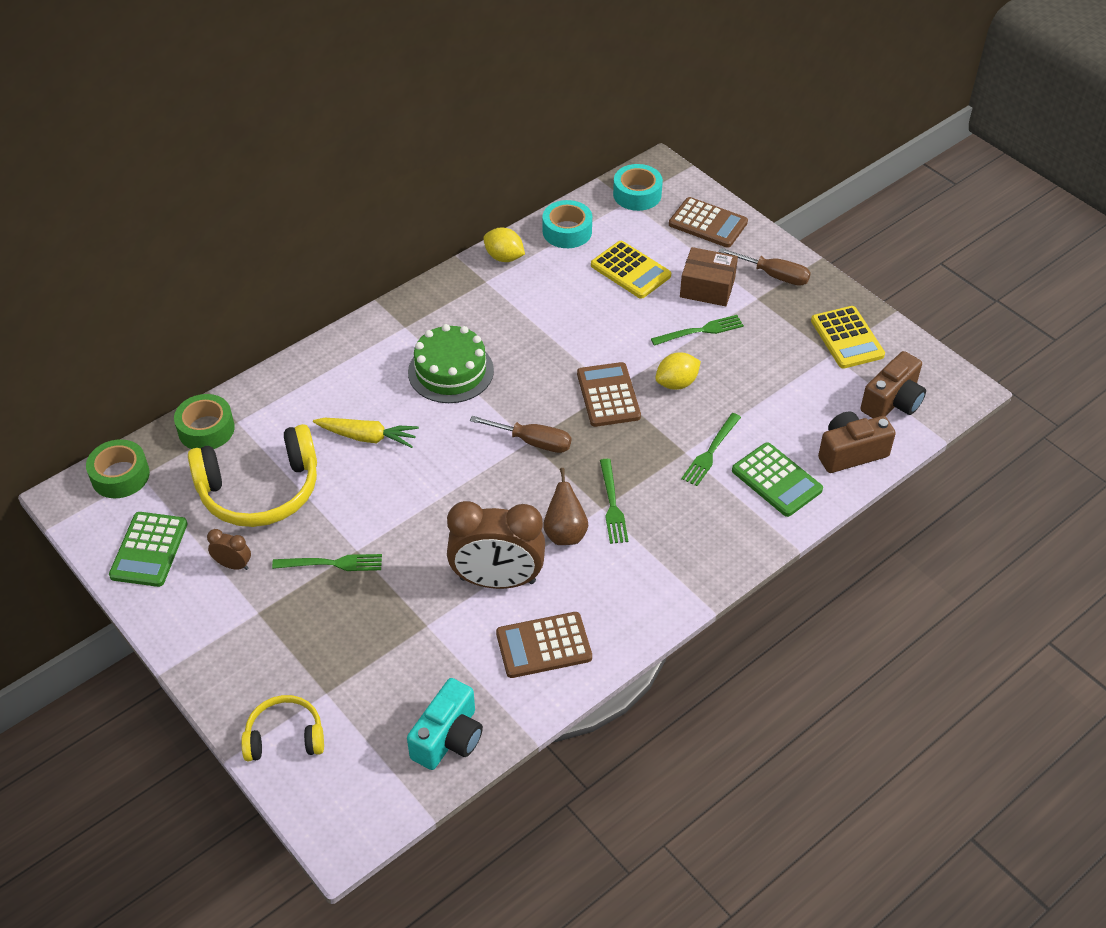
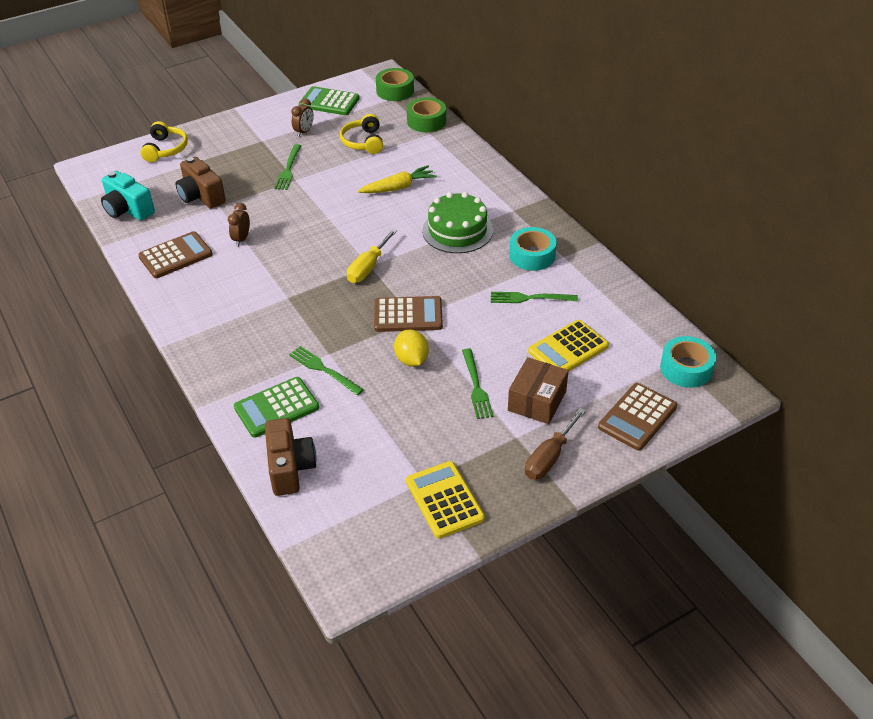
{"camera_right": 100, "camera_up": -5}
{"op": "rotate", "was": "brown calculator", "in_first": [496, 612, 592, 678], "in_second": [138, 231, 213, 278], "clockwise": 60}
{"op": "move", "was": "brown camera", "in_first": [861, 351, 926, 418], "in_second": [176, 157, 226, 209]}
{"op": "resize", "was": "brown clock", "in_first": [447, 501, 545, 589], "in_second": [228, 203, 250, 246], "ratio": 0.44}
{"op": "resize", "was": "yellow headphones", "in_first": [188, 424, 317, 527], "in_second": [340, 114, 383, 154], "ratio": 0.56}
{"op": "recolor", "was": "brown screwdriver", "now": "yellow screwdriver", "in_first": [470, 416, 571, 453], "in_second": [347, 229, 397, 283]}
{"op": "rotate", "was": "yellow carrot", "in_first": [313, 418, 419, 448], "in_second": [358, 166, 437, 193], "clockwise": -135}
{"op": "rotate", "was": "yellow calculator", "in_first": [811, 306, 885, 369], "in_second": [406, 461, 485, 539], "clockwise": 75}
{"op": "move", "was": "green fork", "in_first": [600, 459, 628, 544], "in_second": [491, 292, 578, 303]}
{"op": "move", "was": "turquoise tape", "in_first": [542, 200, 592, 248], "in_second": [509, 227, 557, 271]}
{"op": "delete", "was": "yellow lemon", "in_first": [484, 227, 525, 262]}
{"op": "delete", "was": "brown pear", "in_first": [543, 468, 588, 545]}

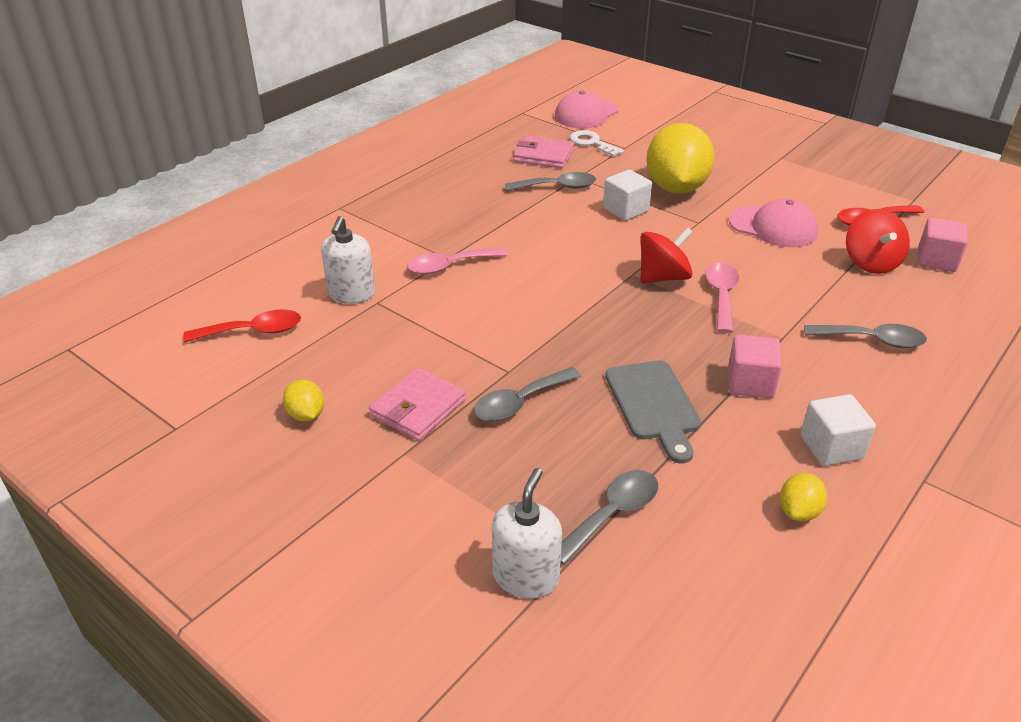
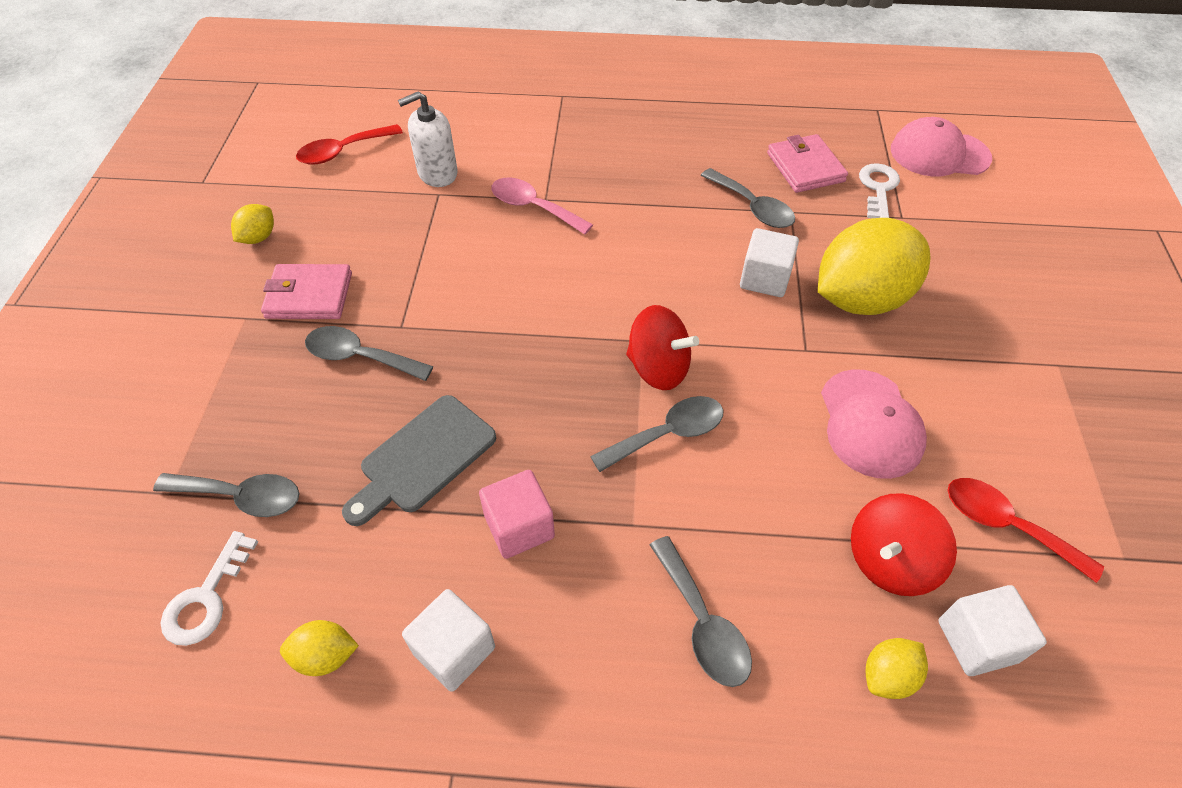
{"camera_right": 55, "camera_up": 15}
{"op": "insert", "now": "white key", "in_second": [161, 531, 258, 646]}
{"op": "rotate", "was": "red spoon", "in_first": [183, 309, 301, 342], "in_second": [296, 124, 403, 165], "clockwise": 105}
{"op": "recolor", "was": "pink spoon", "now": "grey spoon", "in_first": [705, 263, 739, 333], "in_second": [590, 396, 723, 472]}
{"op": "insert", "now": "yellow lemon", "in_second": [865, 638, 928, 699]}
{"op": "recolor", "was": "pink cube", "now": "white cube", "in_first": [917, 217, 968, 272], "in_second": [938, 585, 1047, 676]}
{"op": "delete", "was": "white soap dispenser", "in_first": [492, 468, 562, 599]}

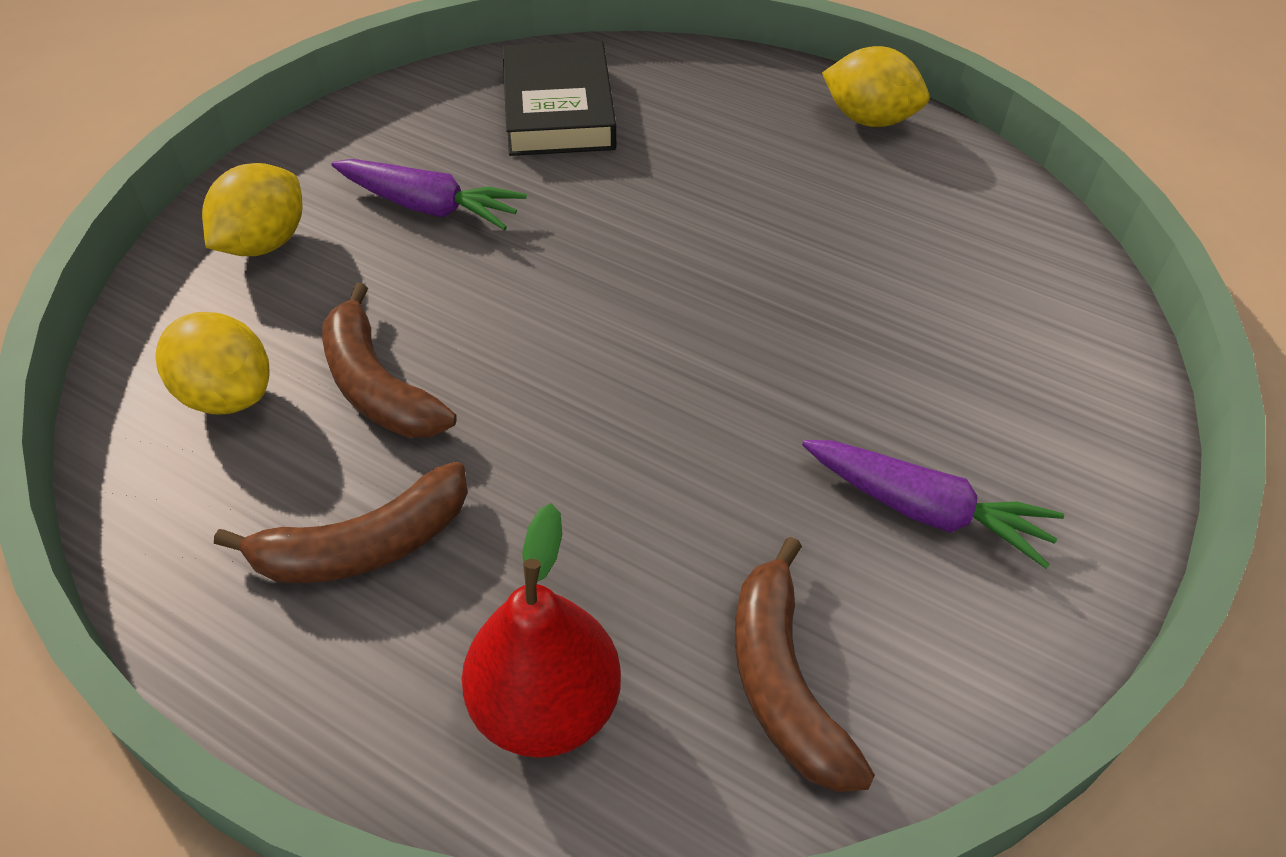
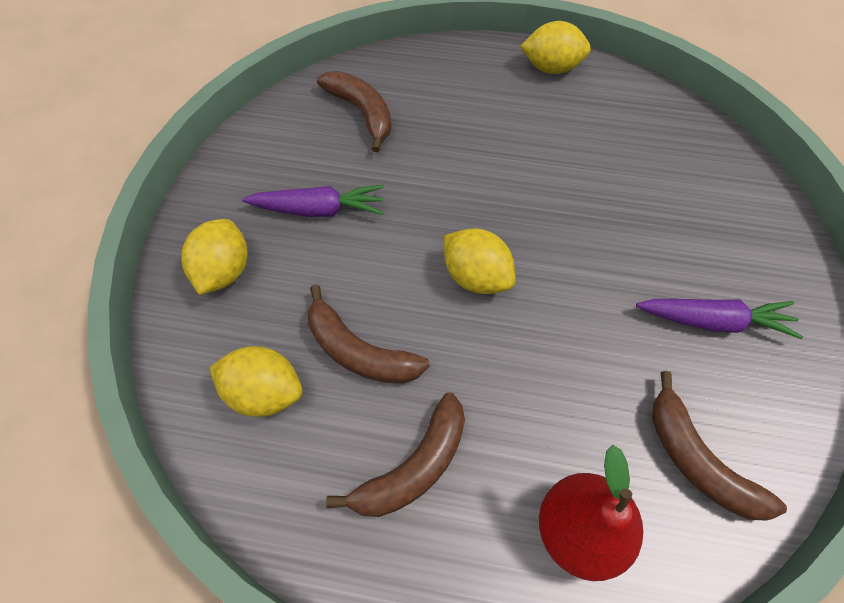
{"camera_right": -20, "camera_up": 10}
{"op": "replace", "was": "black book", "now": "brown banana", "in_first": [503, 41, 616, 156], "in_second": [317, 71, 392, 152]}
{"op": "insert", "now": "yellow lemon", "in_second": [444, 228, 516, 294]}

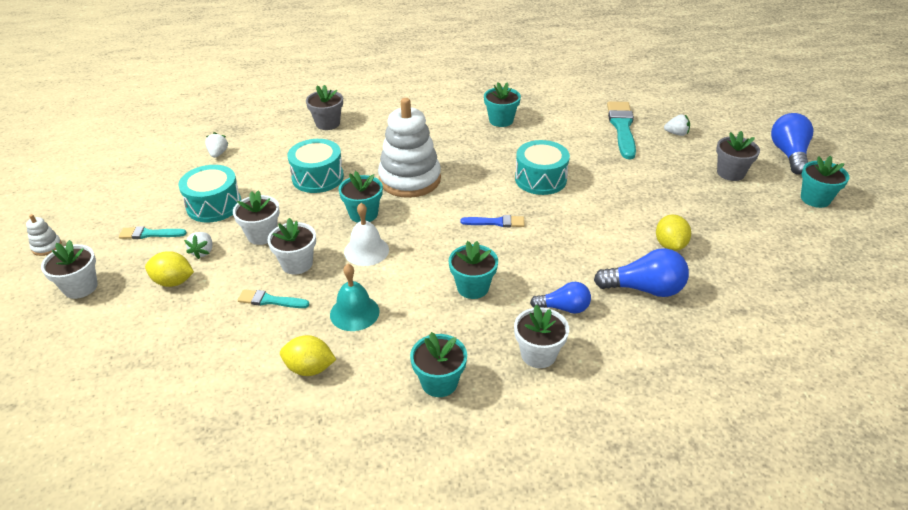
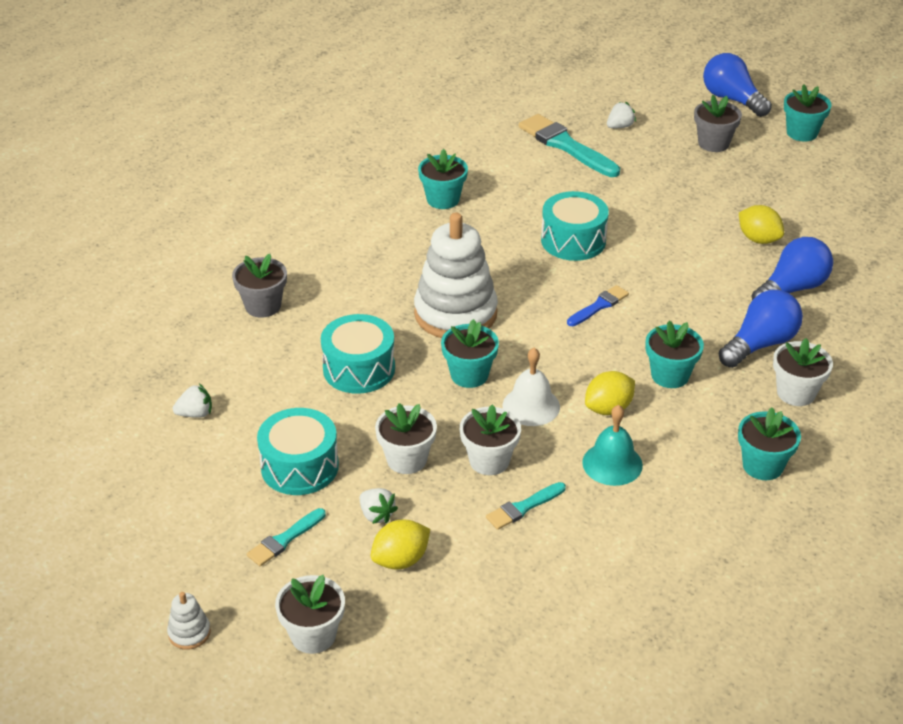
{"camera_right": -45, "camera_up": 0}
{"op": "rotate", "was": "white strawberry", "in_first": [205, 132, 229, 158], "in_second": [173, 384, 212, 418], "clockwise": 120}
{"op": "move", "was": "yellow lemon", "in_first": [280, 335, 336, 376], "in_second": [585, 371, 635, 415]}
{"op": "resize", "was": "blue light bulb", "in_first": [530, 282, 591, 314], "in_second": [719, 290, 803, 368], "ratio": 1.55}

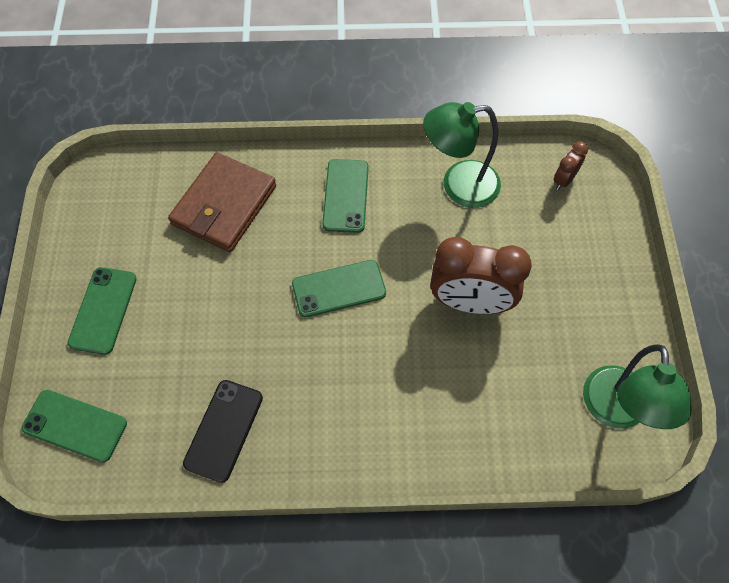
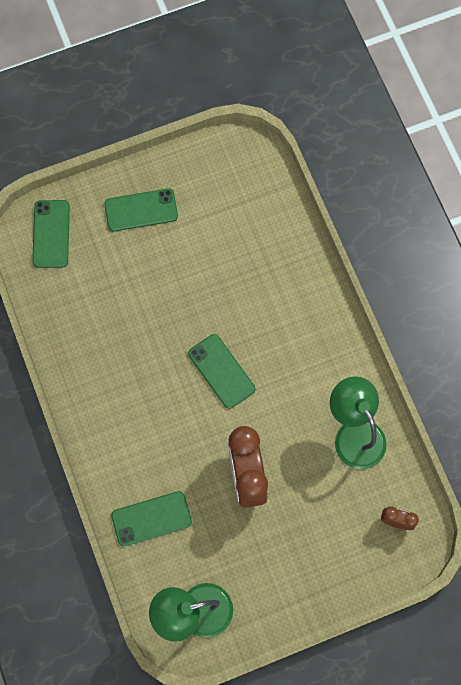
{"camera_right": 70, "camera_up": 10}
{"op": "move", "was": "green phone", "in_first": [322, 159, 369, 233], "in_second": [111, 491, 192, 547]}
{"op": "delete", "was": "brown wallet", "in_first": [168, 152, 276, 252]}
{"op": "delete", "was": "black phone", "in_first": [183, 380, 263, 483]}

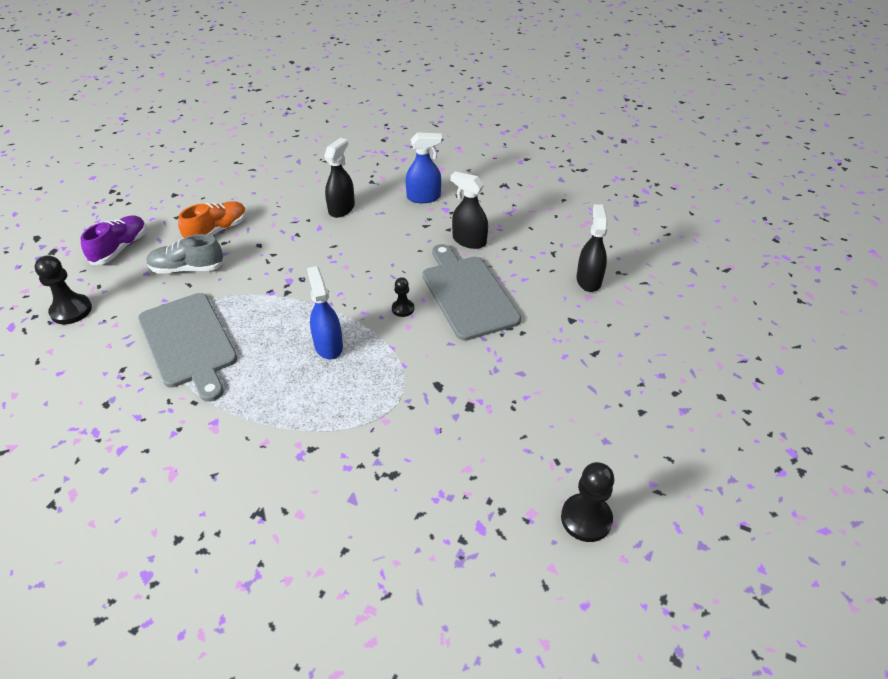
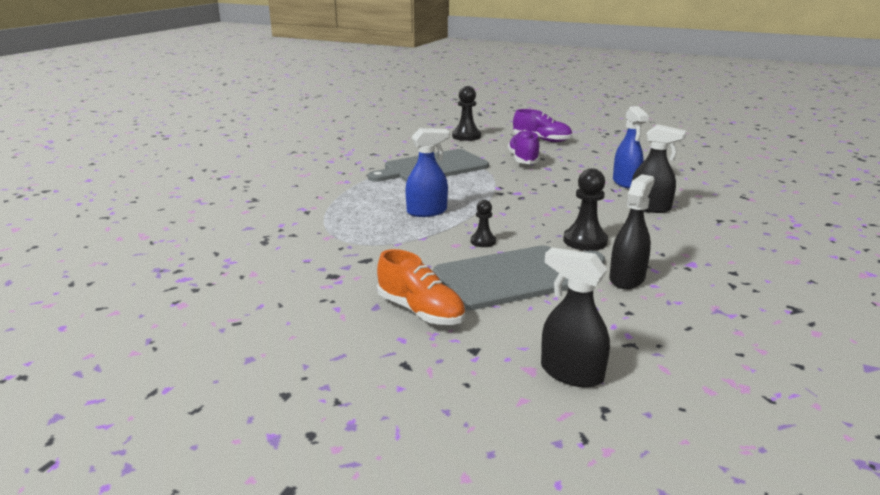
{"camera_right": 90, "camera_up": -20}
{"op": "move", "was": "orange shoe", "in_first": [178, 201, 247, 238], "in_second": [377, 249, 465, 325]}
{"op": "recolor", "was": "grey shoe", "now": "purple shoe", "in_first": [146, 234, 225, 274], "in_second": [508, 130, 540, 164]}
{"op": "rotate", "was": "black spray bottle", "in_first": [577, 204, 608, 292], "in_second": [541, 248, 610, 387], "clockwise": -150}
{"op": "move", "was": "black pawn", "in_first": [561, 462, 614, 542], "in_second": [563, 168, 608, 251]}
{"op": "move", "was": "blue spray bottle", "in_first": [406, 132, 442, 203], "in_second": [613, 106, 649, 189]}

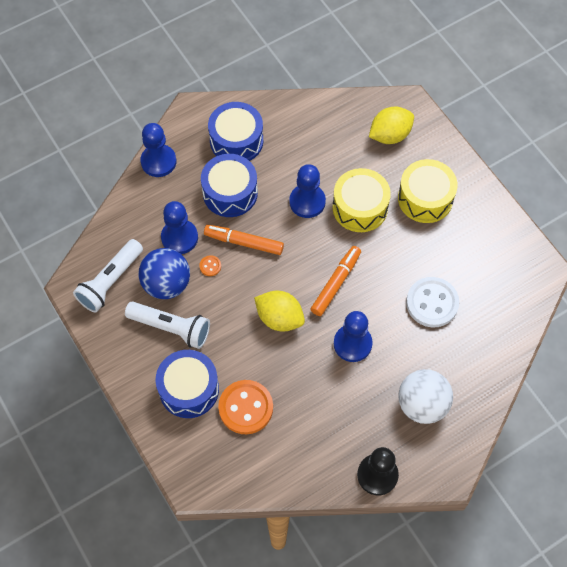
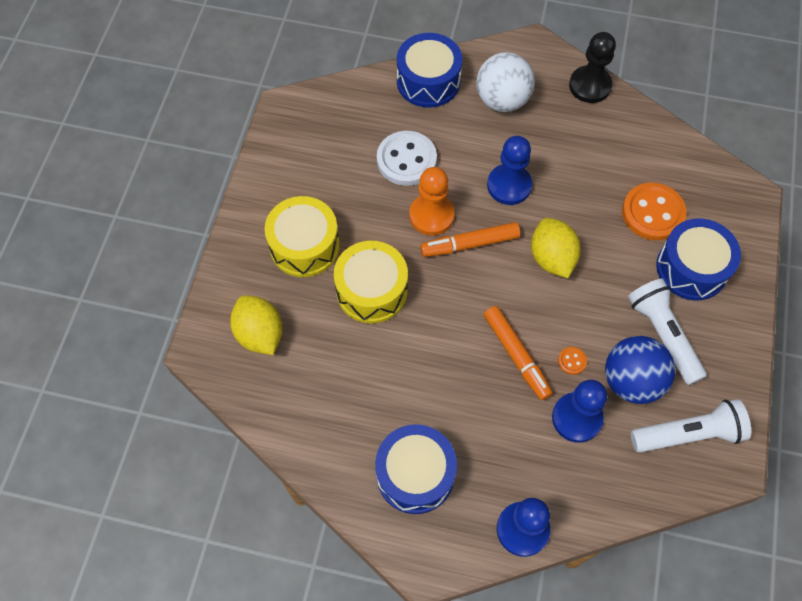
{"camera_right": -135, "camera_up": 0}
{"op": "rotate", "was": "yellow lemon", "in_first": [369, 107, 414, 144], "in_second": [230, 295, 283, 355], "clockwise": 45}
{"op": "move", "was": "blue drum", "in_first": [201, 154, 258, 217], "in_second": [397, 33, 462, 108]}
{"op": "insert", "now": "orange pawn", "in_second": [409, 167, 455, 236]}
{"op": "delete", "was": "blue pawn", "in_first": [289, 164, 326, 218]}

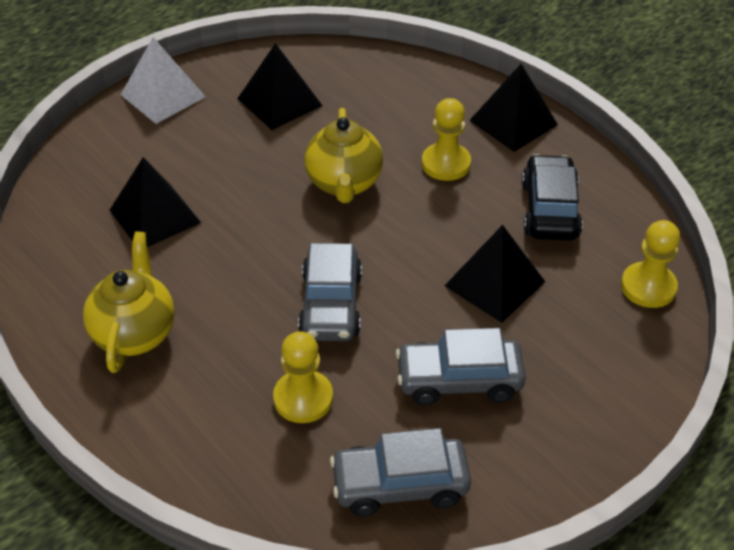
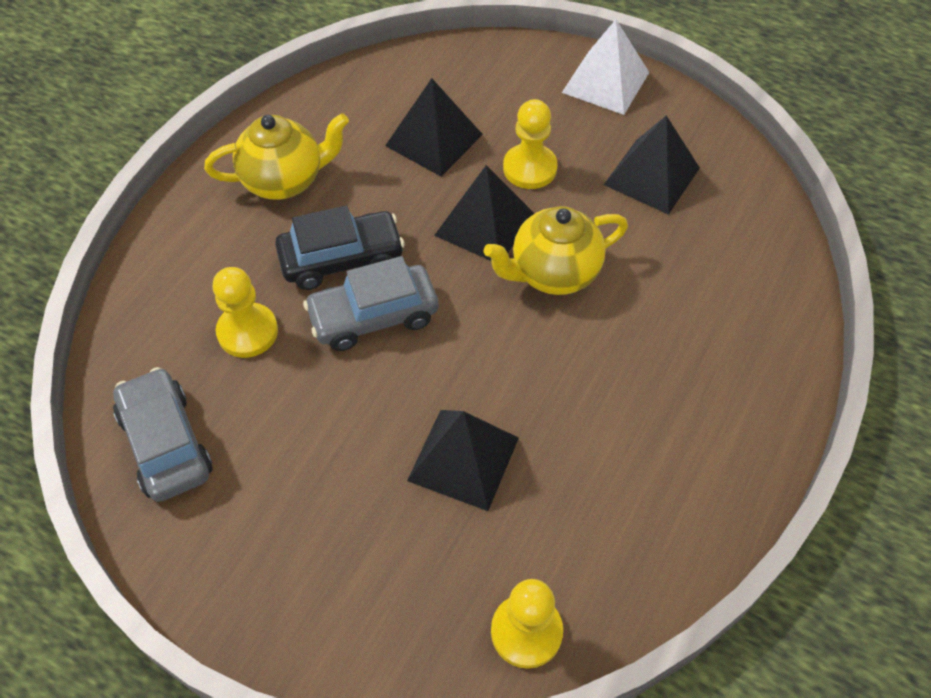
{"camera_right": 70, "camera_up": 10}
{"op": "move", "was": "black car", "in_first": [522, 154, 583, 241], "in_second": [275, 206, 405, 290]}
{"op": "move", "was": "black pyramid", "in_first": [469, 64, 558, 152], "in_second": [434, 165, 535, 261]}
{"op": "move", "was": "yellow pawn", "in_first": [422, 98, 471, 181], "in_second": [503, 99, 558, 189]}
{"op": "delete", "was": "grey car", "in_first": [396, 328, 526, 405]}

